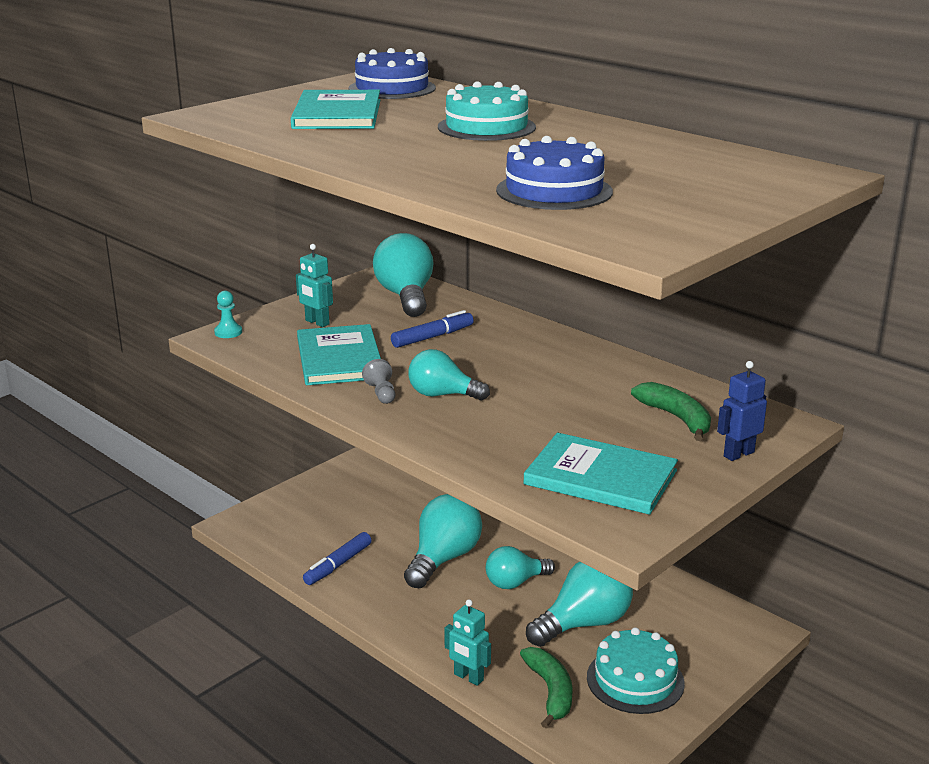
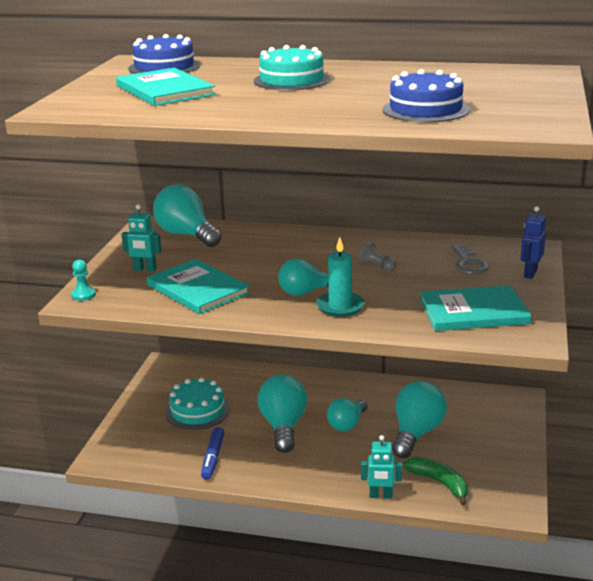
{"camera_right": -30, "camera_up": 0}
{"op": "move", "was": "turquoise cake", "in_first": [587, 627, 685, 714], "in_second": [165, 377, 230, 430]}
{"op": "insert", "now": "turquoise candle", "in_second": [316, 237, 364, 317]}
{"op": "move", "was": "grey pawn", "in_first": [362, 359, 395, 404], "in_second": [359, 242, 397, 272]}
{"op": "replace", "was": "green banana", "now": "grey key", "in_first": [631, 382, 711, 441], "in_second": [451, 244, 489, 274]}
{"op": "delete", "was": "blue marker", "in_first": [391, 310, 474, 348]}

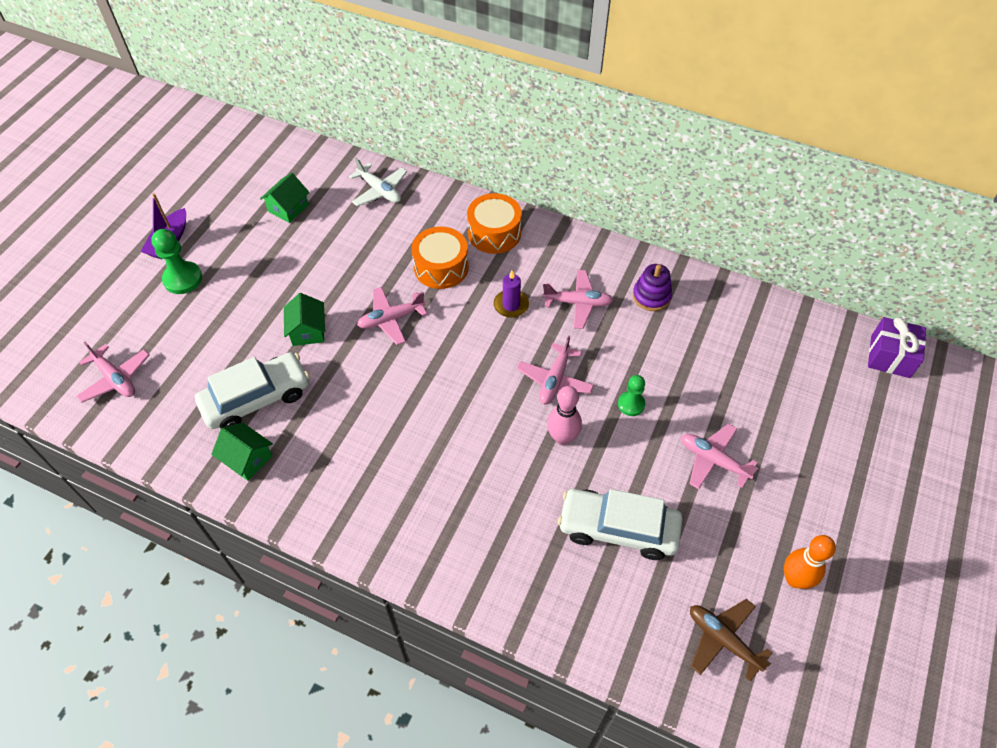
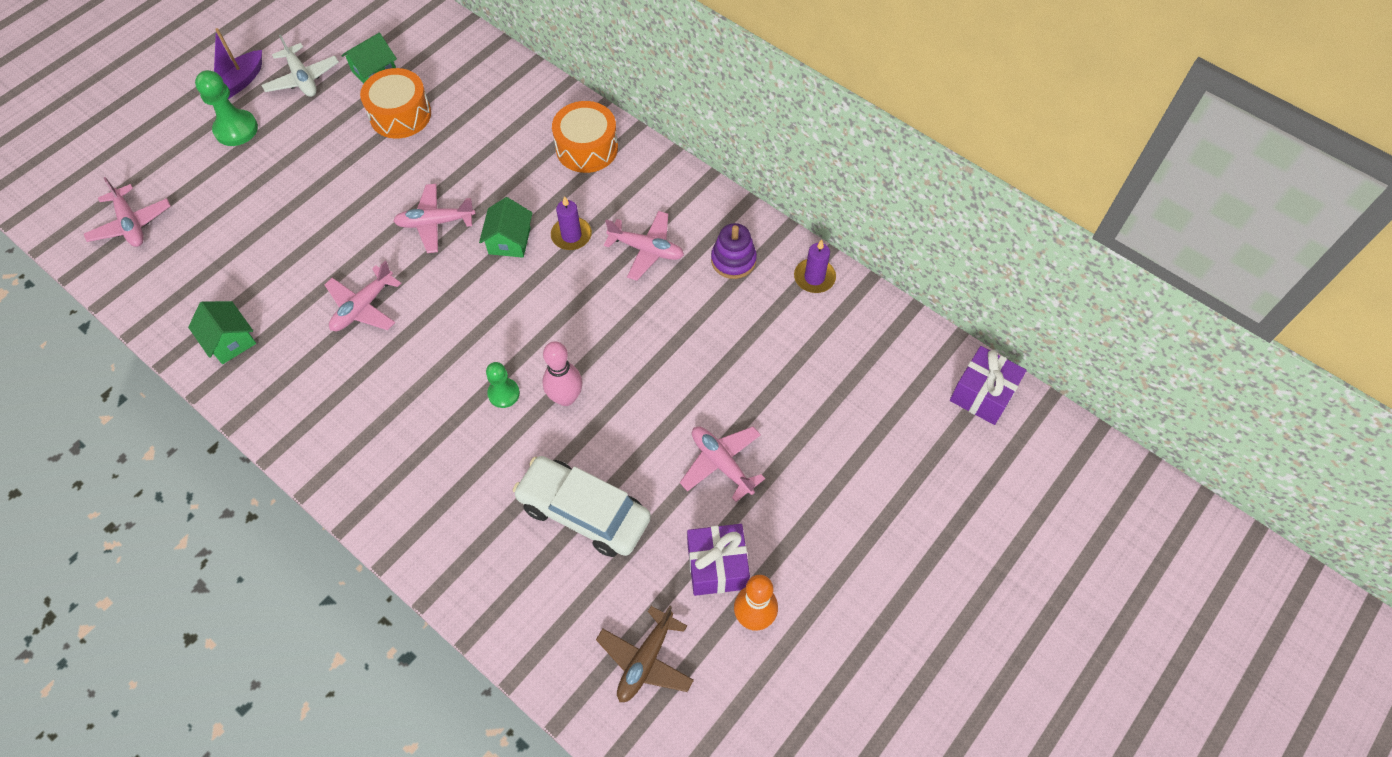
{"camera_right": 15, "camera_up": 5}
{"op": "move", "was": "white plane", "in_first": [349, 157, 407, 206], "in_second": [261, 34, 339, 97]}
{"op": "move", "was": "pink plane", "in_first": [517, 335, 594, 404], "in_second": [324, 261, 401, 331]}
{"op": "move", "was": "orange drum", "in_first": [411, 227, 469, 289], "in_second": [360, 68, 431, 139]}
{"op": "move", "was": "green house", "in_first": [284, 293, 325, 346], "in_second": [479, 197, 532, 258]}
{"op": "move", "was": "green pawn", "in_first": [618, 375, 645, 416], "in_second": [486, 362, 520, 408]}
{"op": "rotate", "was": "brown plane", "in_first": [690, 599, 772, 681], "in_second": [596, 605, 694, 702], "clockwise": -120}
{"op": "insert", "now": "purple gift", "in_second": [687, 524, 750, 596]}
{"op": "insert", "now": "purple candle", "in_second": [794, 240, 836, 293]}
{"op": "delete", "was": "white car", "in_first": [195, 352, 310, 429]}

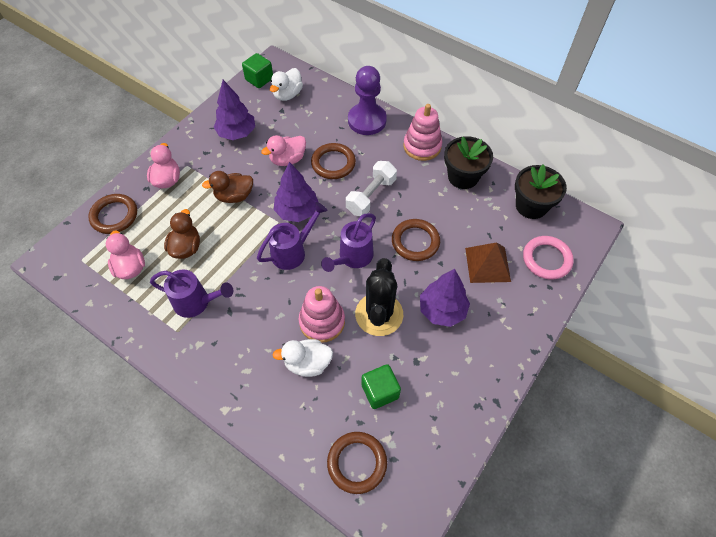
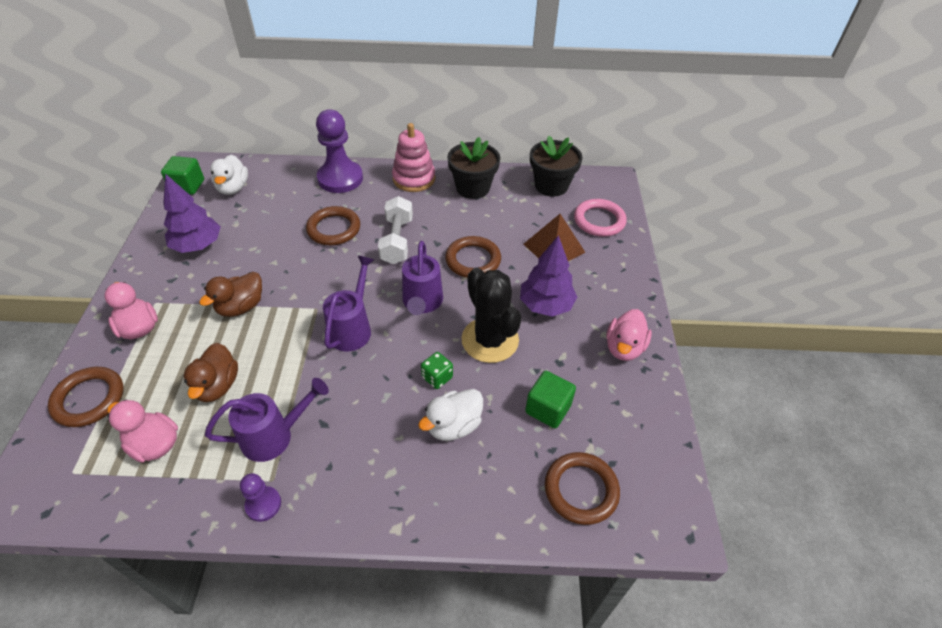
{"camera_right": -35, "camera_up": -10}
{"op": "rotate", "was": "brown duck", "in_first": [164, 209, 200, 259], "in_second": [184, 343, 238, 402], "clockwise": -150}
{"op": "insert", "now": "purple pawn", "in_second": [240, 473, 281, 522]}
{"op": "replace", "was": "pink stacking toy", "now": "green dice", "in_first": [299, 286, 345, 343], "in_second": [421, 352, 453, 389]}
{"op": "move", "was": "pink duck", "in_first": [261, 135, 306, 166], "in_second": [606, 309, 652, 361]}
{"op": "delete", "was": "purple tree", "in_first": [274, 162, 319, 222]}

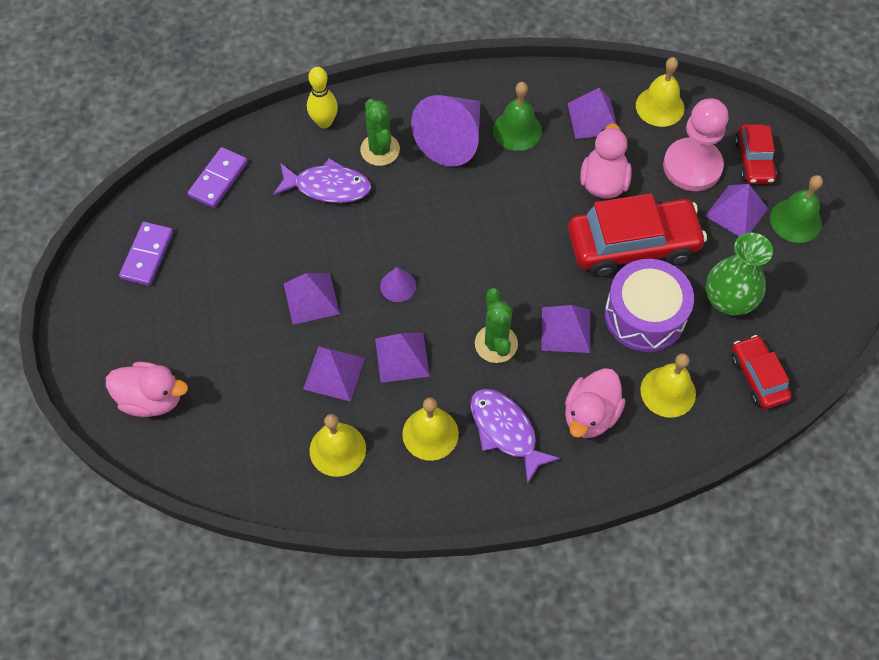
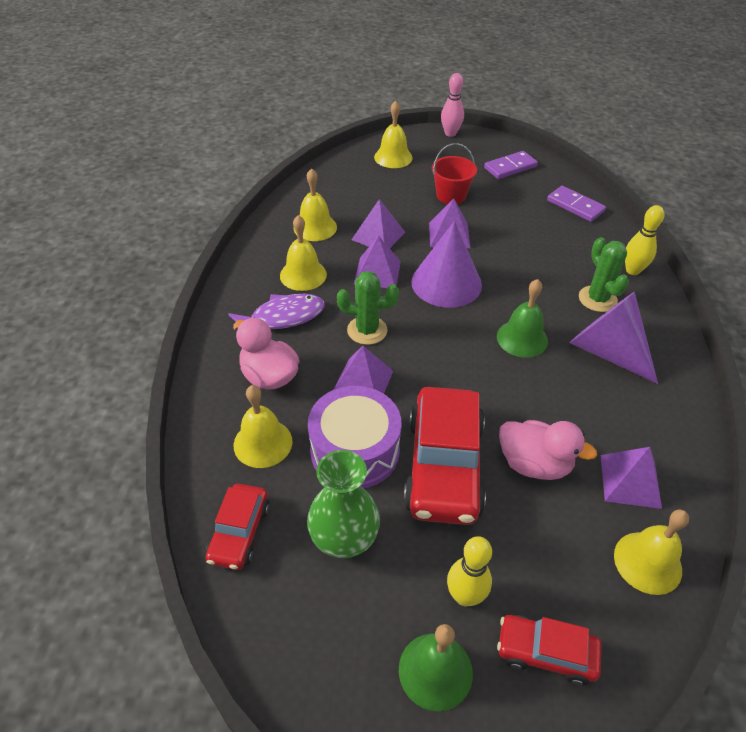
{"camera_right": 105, "camera_up": -15}
{"op": "rotate", "was": "red car", "in_first": [731, 335, 791, 409], "in_second": [206, 484, 270, 570], "clockwise": 105}
{"op": "replace", "was": "pink duck", "now": "yellow bell", "in_first": [106, 362, 188, 417], "in_second": [374, 101, 413, 168]}
{"op": "resize", "was": "purple cone", "in_first": [380, 267, 416, 302], "in_second": [411, 221, 482, 308], "ratio": 2.18}
{"op": "insert", "now": "red bucket", "in_second": [432, 143, 477, 204]}
{"op": "insert", "now": "pink bowling pin", "in_second": [441, 73, 464, 137]}
{"op": "replace", "was": "purple pyramid", "now": "yellow bowling pin", "in_first": [705, 184, 768, 237], "in_second": [447, 536, 492, 606]}
{"op": "rotate", "was": "purple domino", "in_first": [119, 222, 173, 286], "in_second": [484, 151, 538, 179], "clockwise": -60}
{"op": "move", "was": "green bell", "in_first": [493, 82, 542, 151], "in_second": [497, 279, 548, 358]}
{"op": "rotate", "was": "green cactus", "in_first": [360, 99, 400, 166], "in_second": [579, 237, 629, 312], "clockwise": 75}
{"op": "delete", "was": "purple fish", "in_first": [273, 158, 371, 203]}
{"op": "delete", "was": "pink pawn", "in_first": [663, 98, 729, 191]}

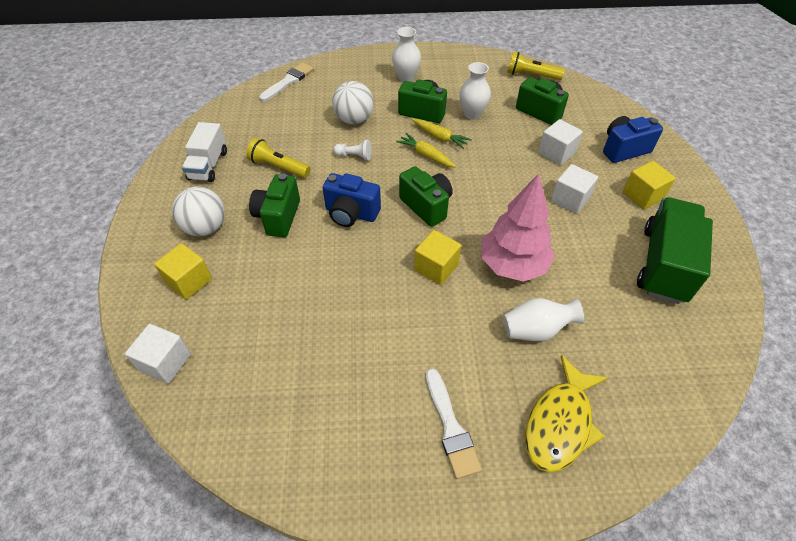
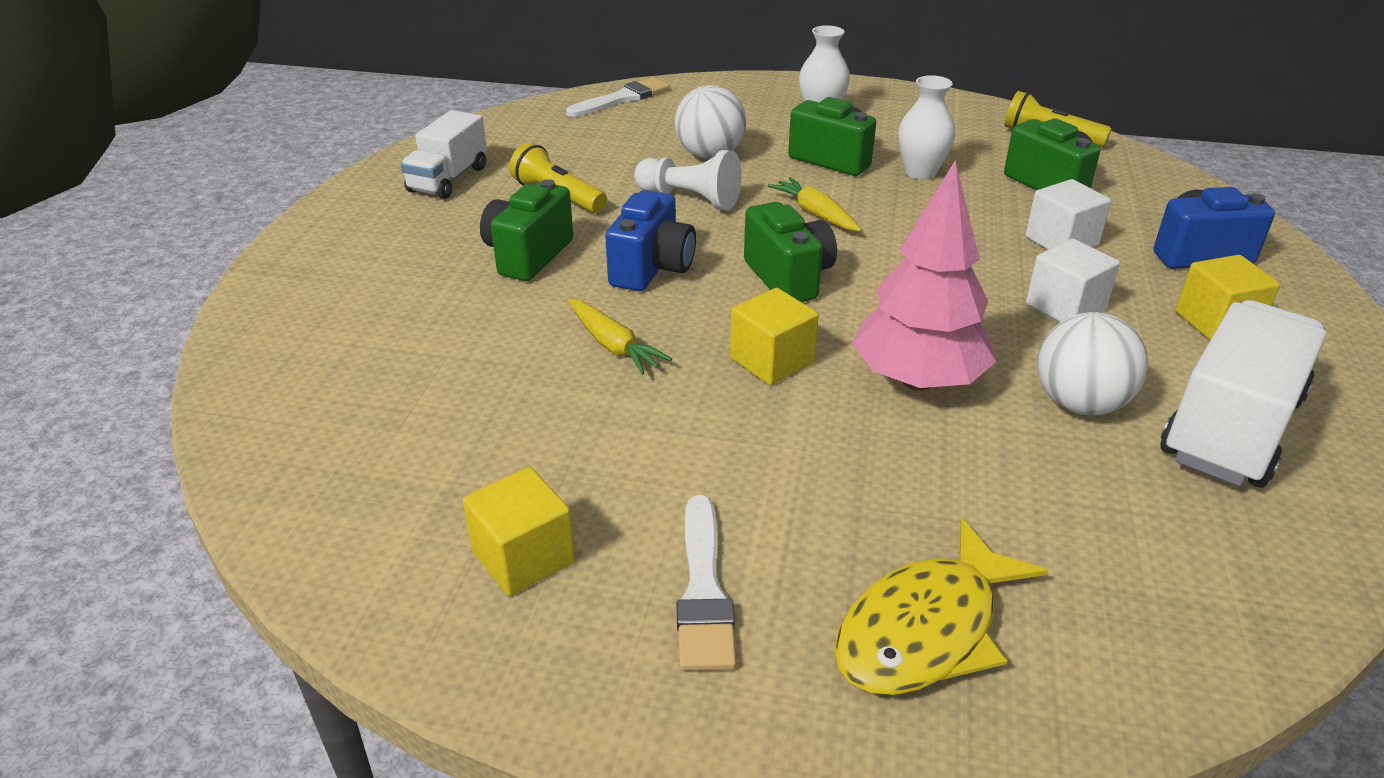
{"camera_right": 15, "camera_up": -15}
{"op": "move", "was": "yellow cube", "in_first": [154, 243, 212, 300], "in_second": [463, 467, 575, 596]}
{"op": "move", "was": "yellow carrot", "in_first": [411, 119, 472, 149], "in_second": [568, 299, 672, 375]}
{"op": "rotate", "was": "blue camera", "in_first": [323, 173, 381, 227], "in_second": [605, 190, 696, 291], "clockwise": -105}
{"op": "resize", "was": "white pawn", "in_first": [333, 140, 372, 161], "in_second": [634, 150, 742, 210], "ratio": 1.61}
{"op": "move", "was": "white ball", "in_first": [172, 186, 225, 236], "in_second": [1037, 312, 1148, 415]}
{"op": "recolor", "was": "green truck", "now": "white truck", "in_first": [637, 197, 713, 304], "in_second": [1160, 300, 1326, 488]}
{"op": "delete", "was": "white cube", "in_first": [125, 324, 191, 384]}
{"op": "delete", "was": "white vase", "in_first": [503, 298, 584, 341]}

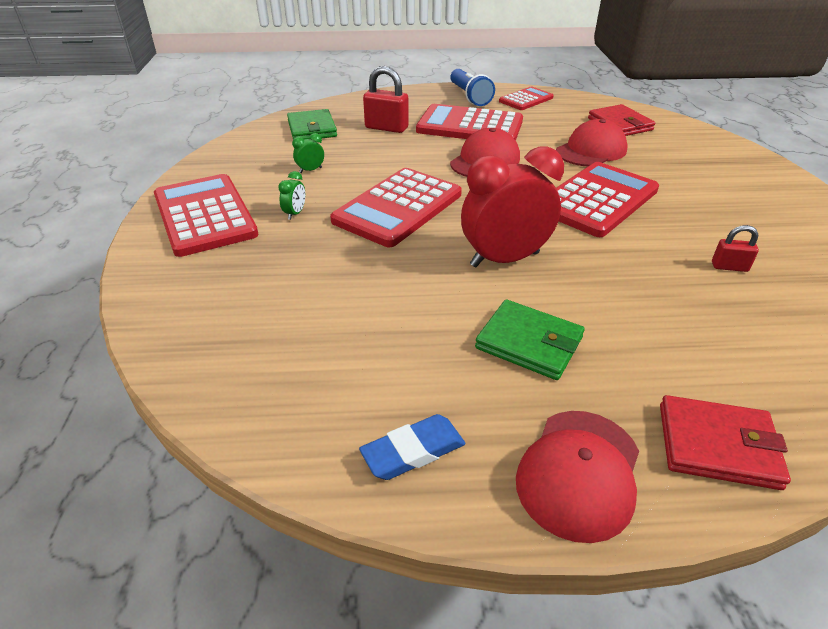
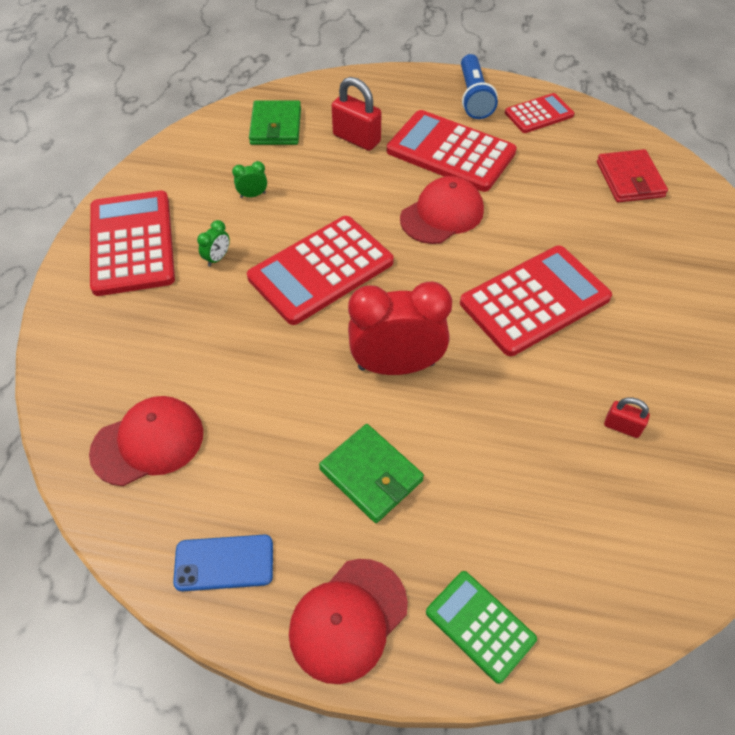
{"camera_right": 15, "camera_up": 15}
{"op": "move", "was": "red cap", "in_first": [556, 119, 628, 166], "in_second": [89, 396, 203, 486]}
{"op": "replace", "was": "blue eraser", "now": "blue phone", "in_first": [359, 414, 465, 480], "in_second": [173, 535, 273, 591]}
{"op": "replace", "was": "red wallet", "now": "green calculator", "in_first": [660, 395, 791, 490], "in_second": [426, 571, 537, 684]}

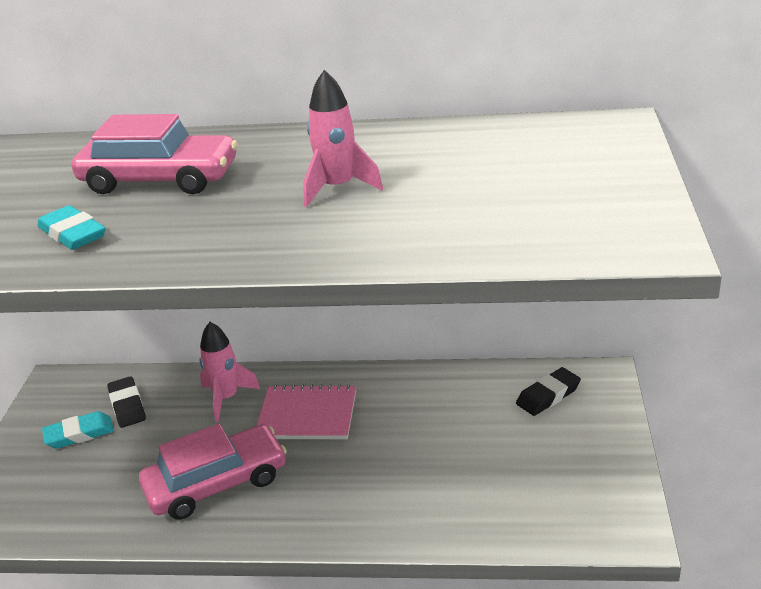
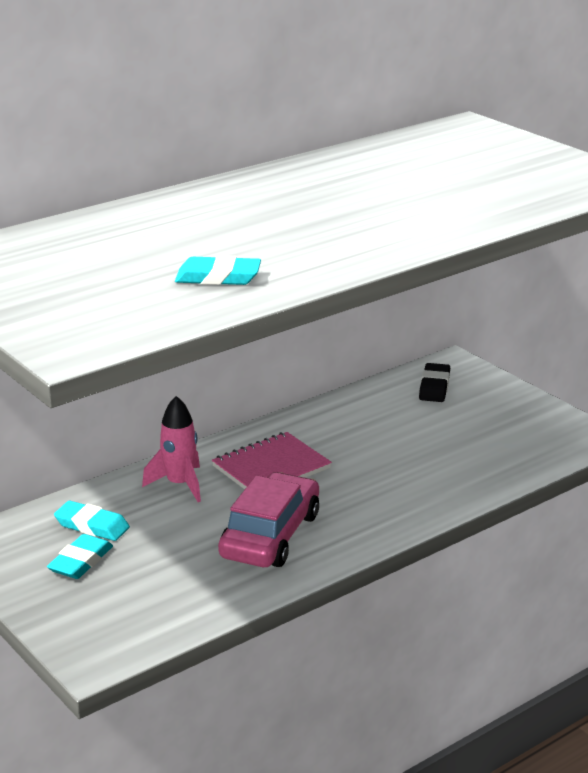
{"camera_right": -45, "camera_up": -5}
{"op": "recolor", "was": "black eraser", "now": "turquoise eraser", "in_first": [107, 376, 146, 428], "in_second": [54, 501, 130, 541]}
{"op": "delete", "was": "pink car", "in_first": [72, 114, 238, 194]}
{"op": "delete", "was": "pink rocket", "in_first": [303, 70, 383, 207]}

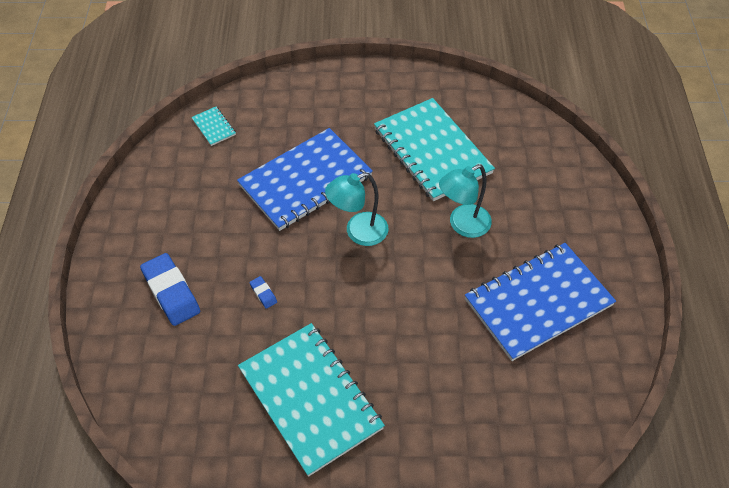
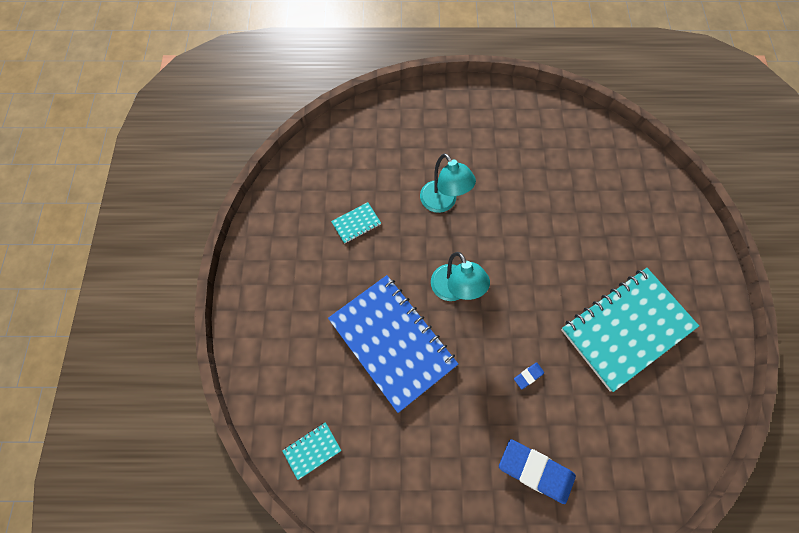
{"camera_right": -90, "camera_up": 15}
{"op": "resize", "was": "turquoise notebook", "in_first": [374, 98, 495, 201], "in_second": [331, 202, 381, 244], "ratio": 0.4}
{"op": "rotate", "was": "blue eraser", "in_first": [140, 253, 200, 326], "in_second": [499, 439, 576, 504], "clockwise": 60}
{"op": "delete", "was": "blue notebook", "in_first": [465, 243, 616, 361]}

